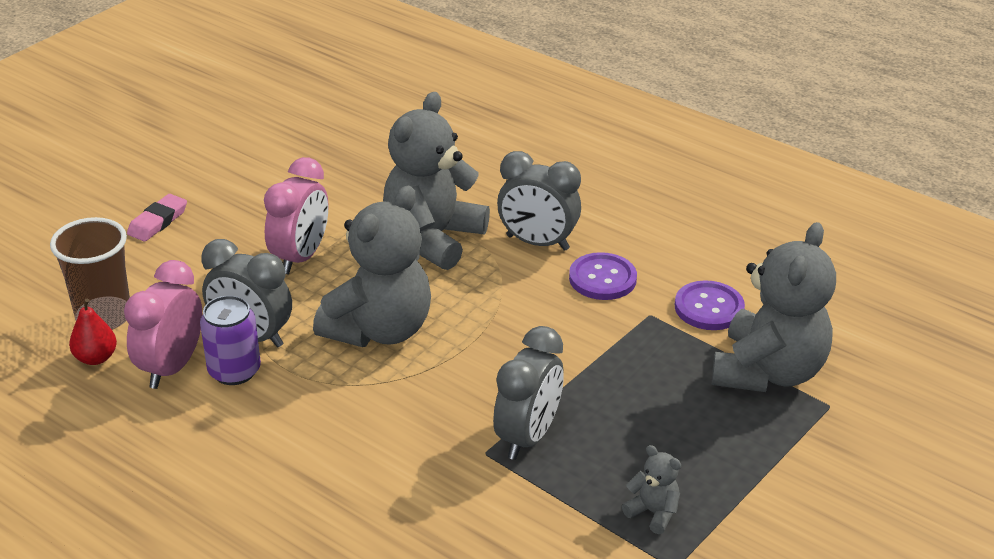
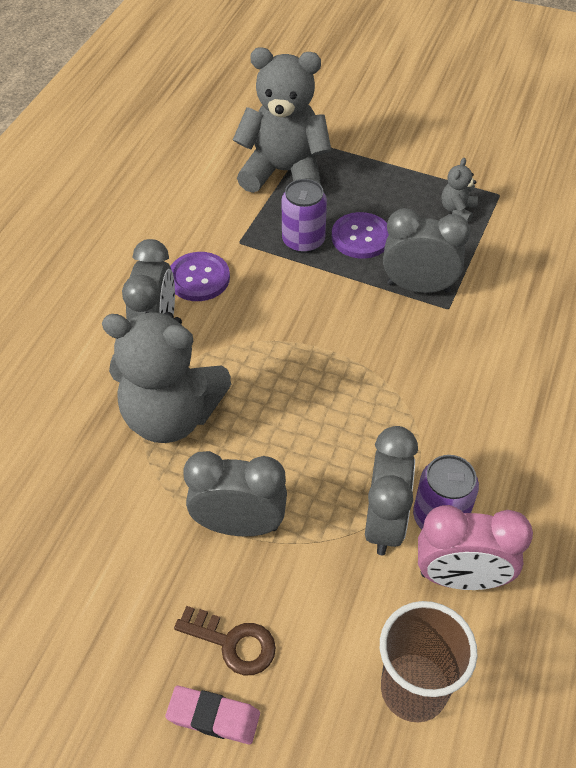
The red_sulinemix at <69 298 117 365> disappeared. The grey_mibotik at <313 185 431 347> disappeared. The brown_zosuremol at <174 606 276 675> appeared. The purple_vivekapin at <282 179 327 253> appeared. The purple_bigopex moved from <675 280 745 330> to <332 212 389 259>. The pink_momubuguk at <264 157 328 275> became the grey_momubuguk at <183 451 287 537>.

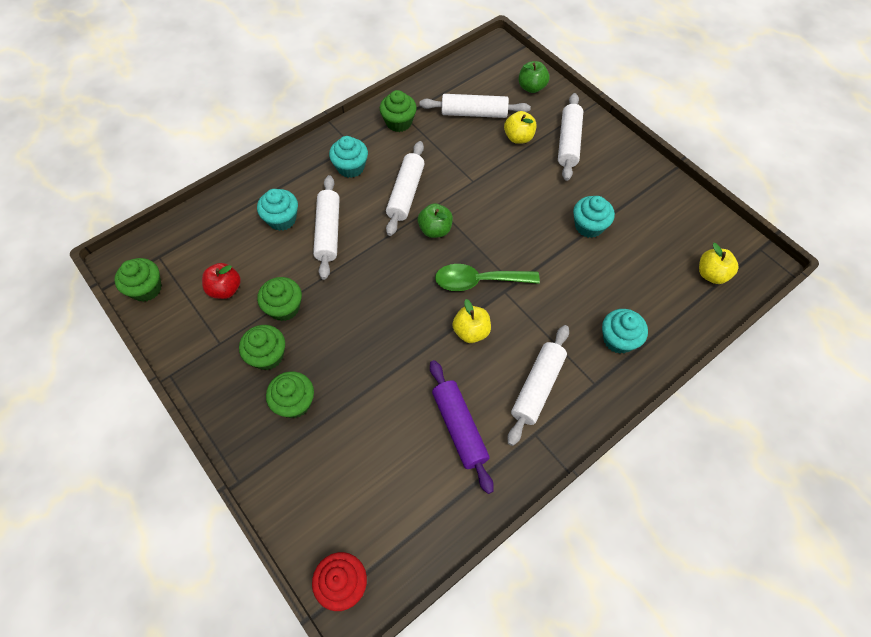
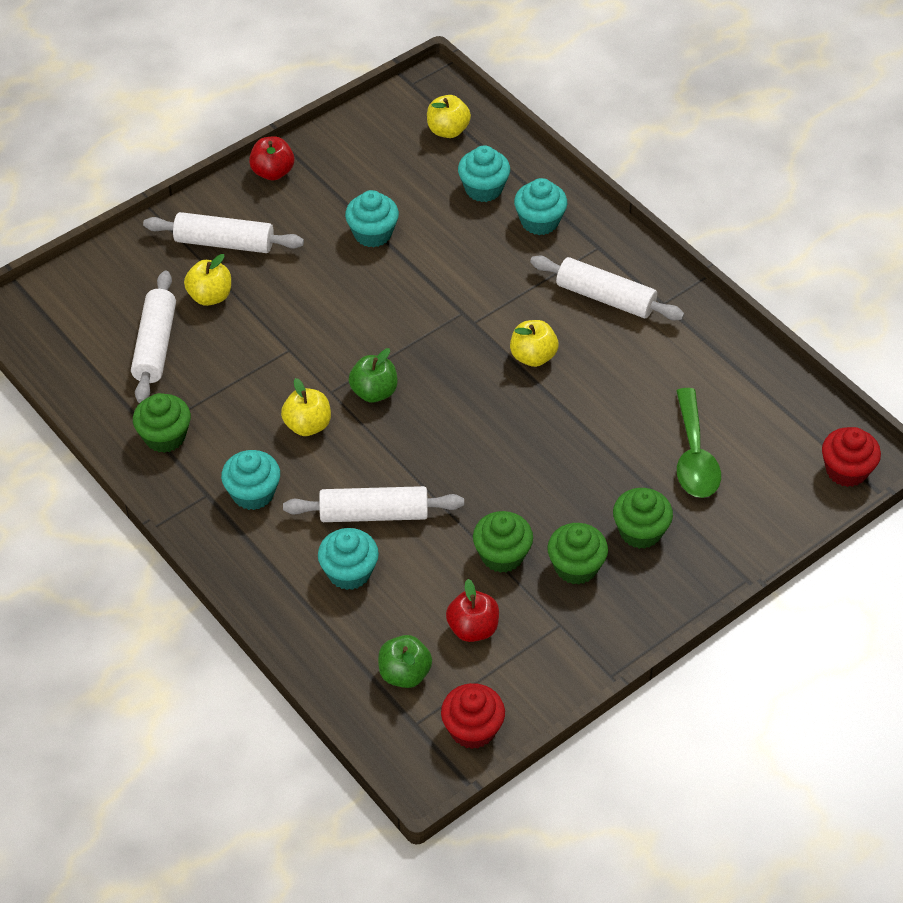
The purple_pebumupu at <430 360 494 494> disappeared. The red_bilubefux at <249 136 294 180> appeared. The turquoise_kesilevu at <458 145 510 202> appeared. The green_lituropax moved from <435 264 540 291> to <676 388 721 498>. The green_bilubefux moved from <519 61 549 93> to <378 635 432 688>. The white_pebumupu at <386 141 425 236> was replaced by the yellow_bilubefux at <281 378 331 436>. The green_kesilevu at <114 258 162 302> became the red_kesilevu at <441 683 505 749>.

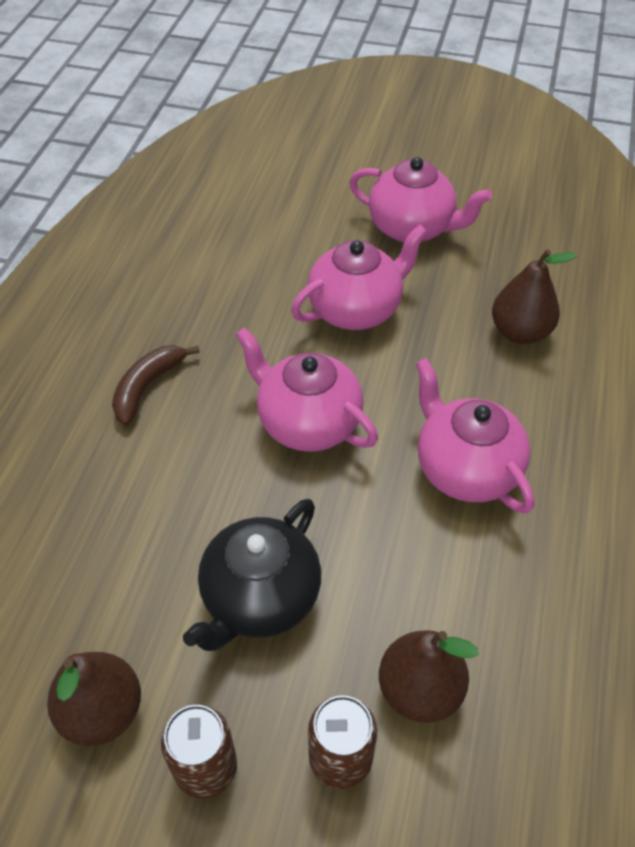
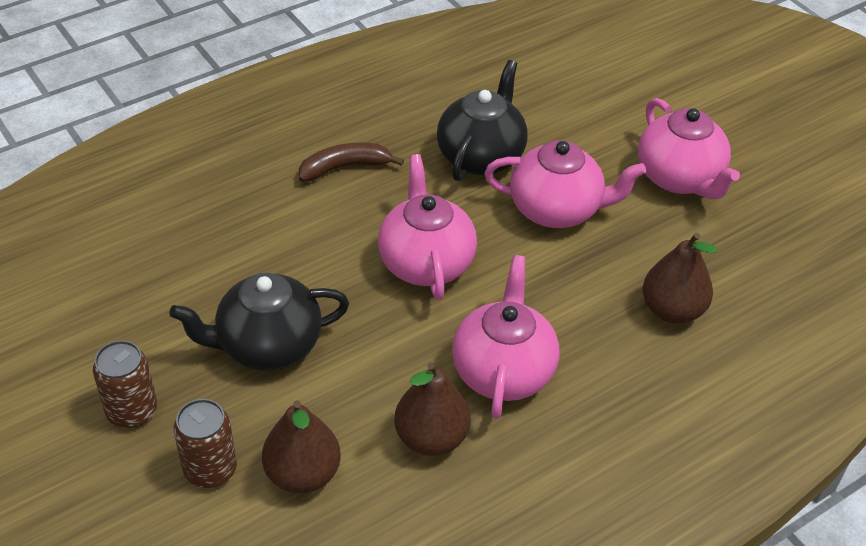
The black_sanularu at <437 60 528 182> appeared. The brown_sulinemix moved from <47 652 141 746> to <394 362 470 456>.

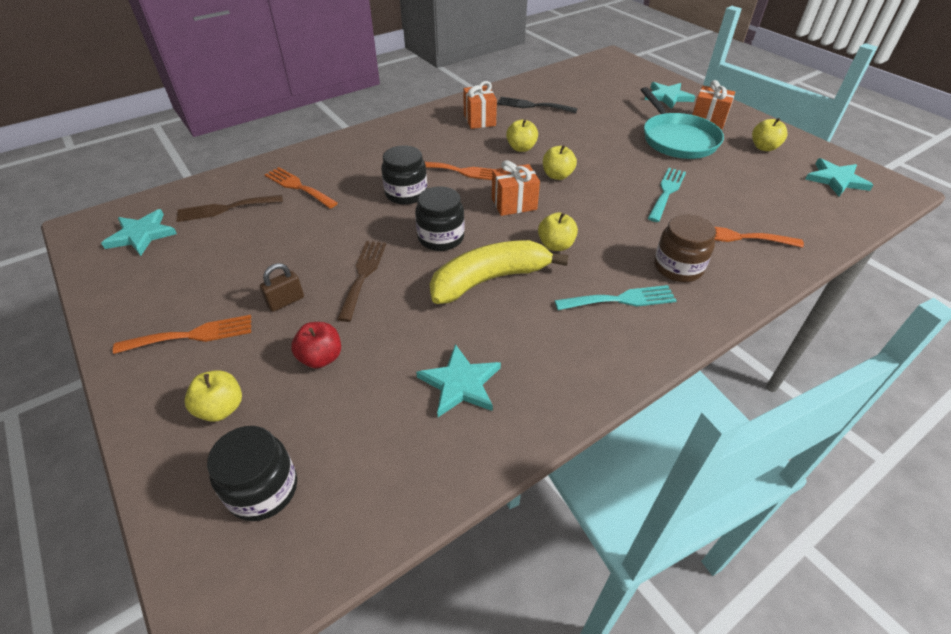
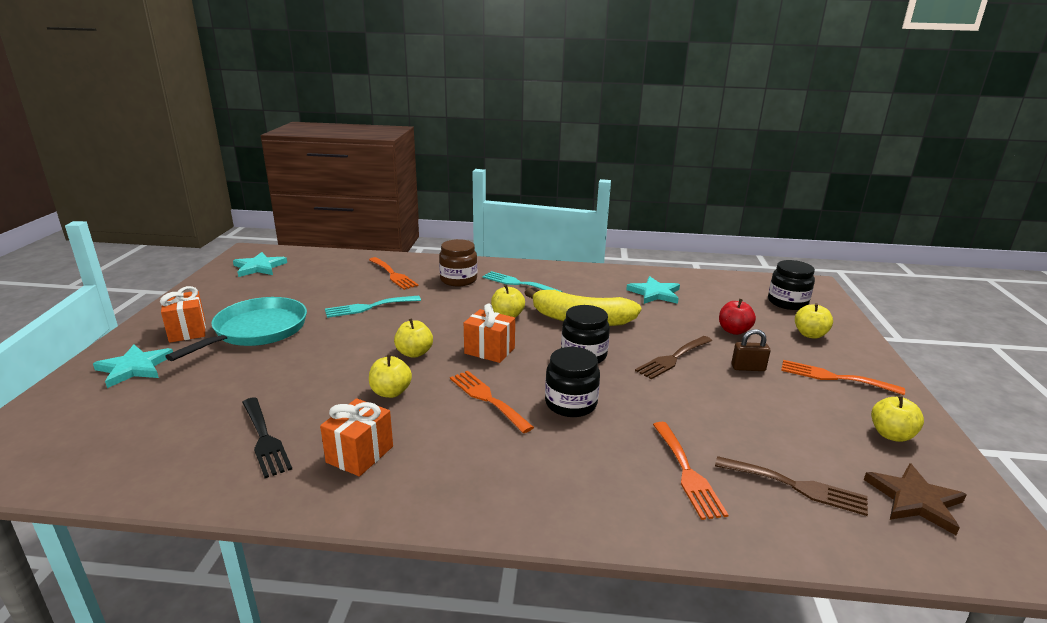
The yellow_bilubefux moved from <752 118 788 151> to <871 395 924 442>. The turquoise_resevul at <101 209 177 256> became the brown_resevul at <864 463 967 535>.

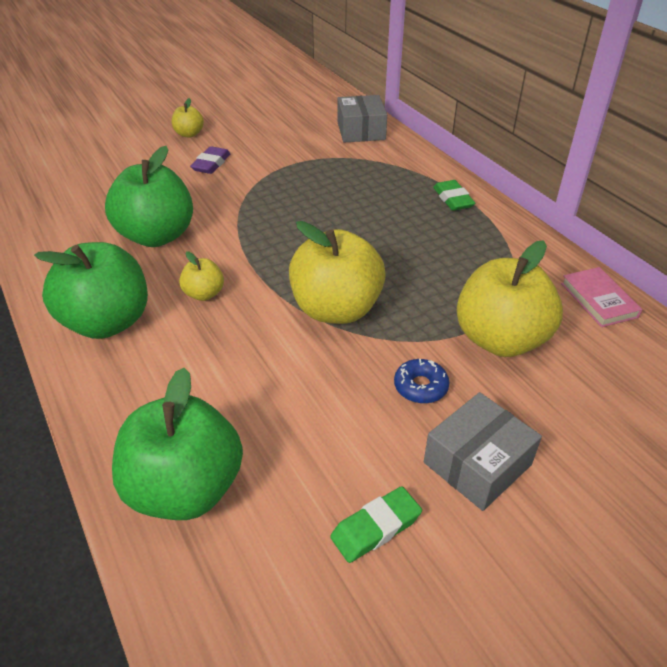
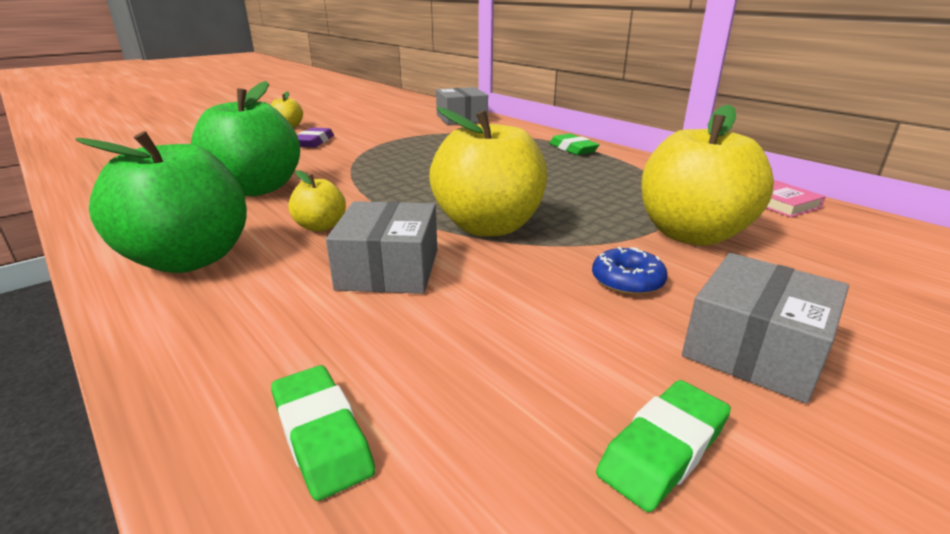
The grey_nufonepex at <326 201 437 294> appeared. The green_bilubefux at <112 368 243 520> was replaced by the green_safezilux at <271 365 375 501>.

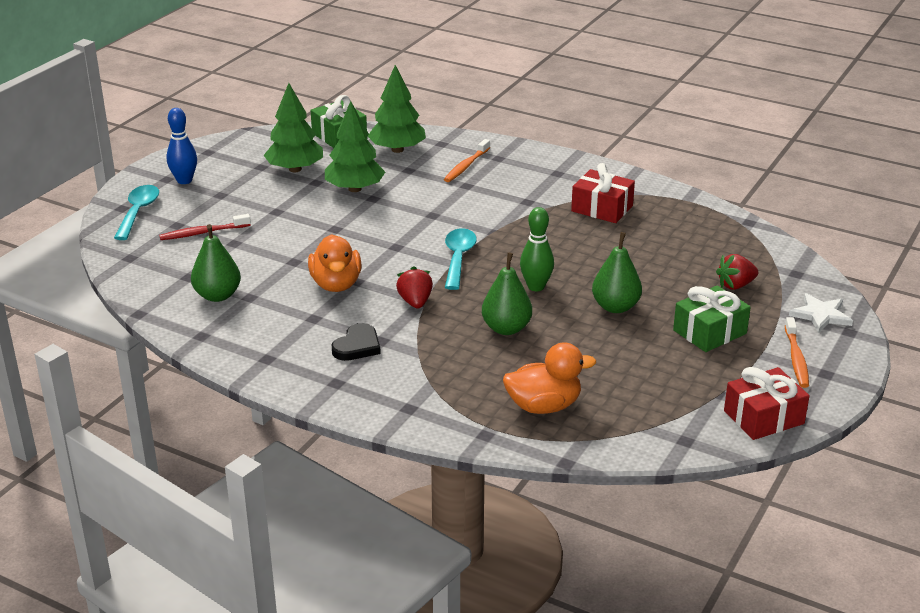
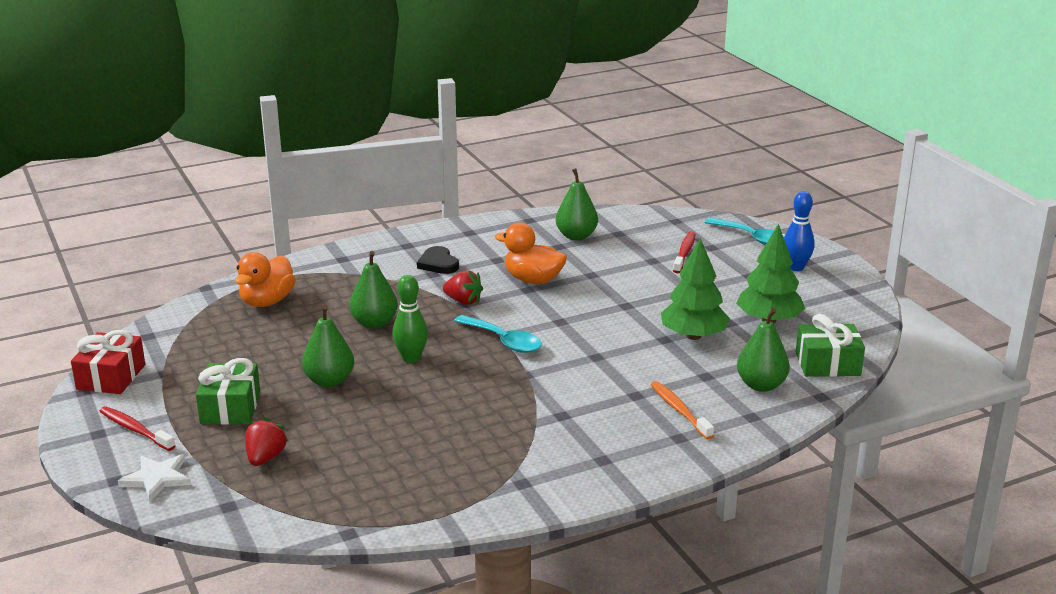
The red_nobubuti at <571 163 635 223> disappeared. The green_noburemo at <368 65 426 153> was replaced by the green_sulinemix at <737 308 790 392>. The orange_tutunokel at <785 317 809 388> became the red_tutunokel at <100 407 175 451>.

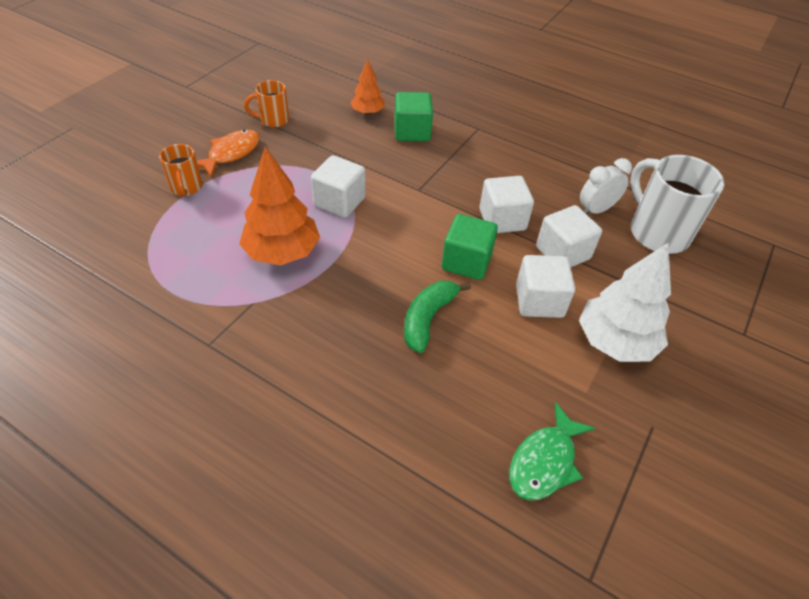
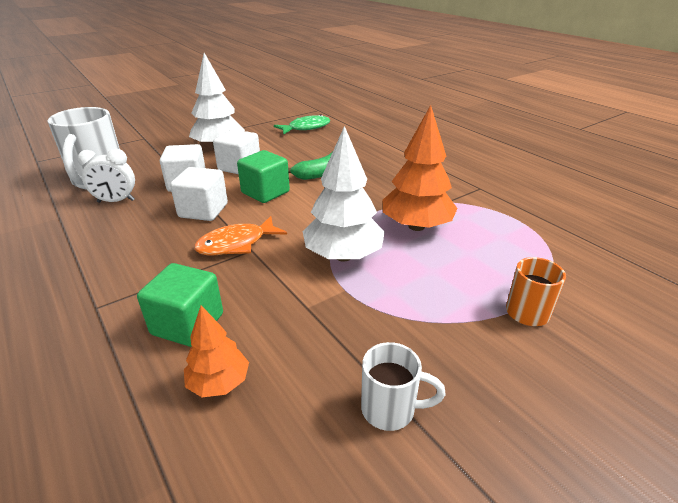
The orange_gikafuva moved from <197 130 260 178> to <194 216 287 255>. The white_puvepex at <311 155 366 218> was replaced by the white_noburemo at <303 126 385 261>. The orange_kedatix at <244 80 289 127> became the white_kedatix at <361 342 446 431>.

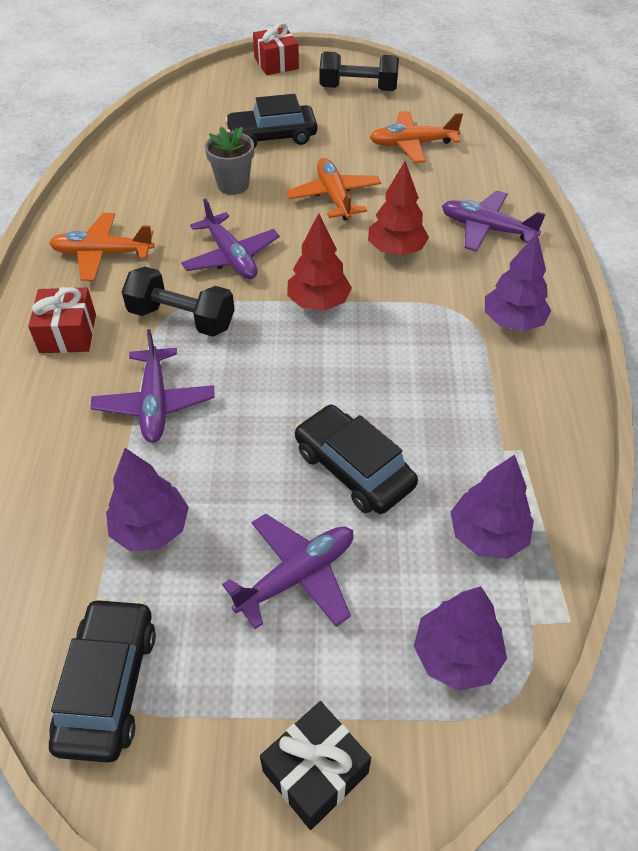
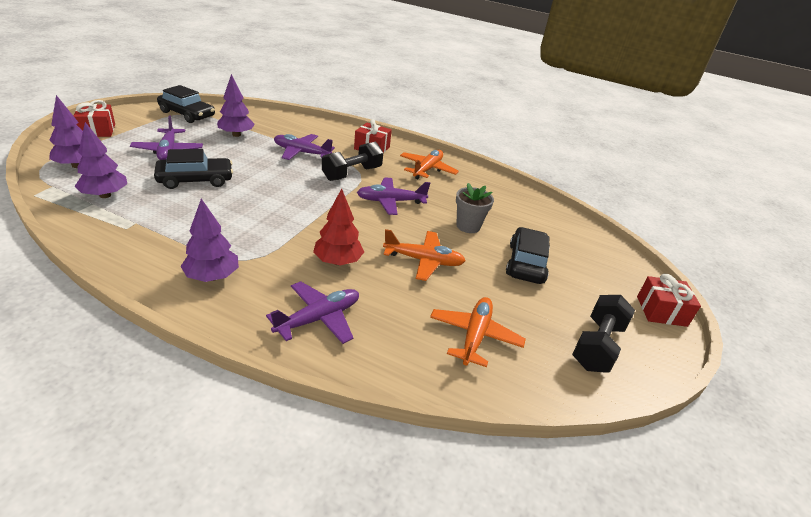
The red_noburemo at <287 213 352 311> disappeared. The black_nobubuti at <260 701 371 830> became the red_nobubuti at <74 100 115 137>.

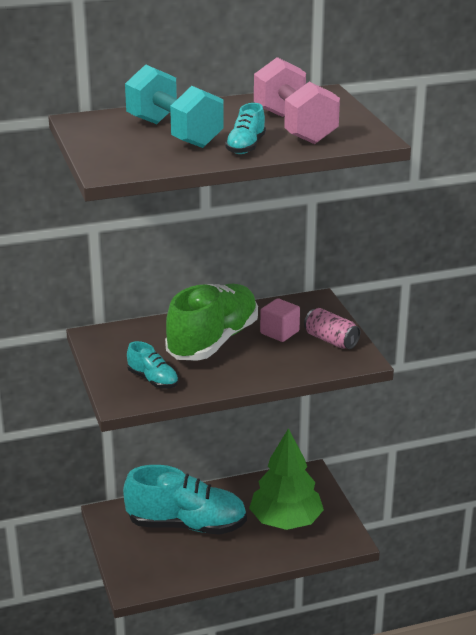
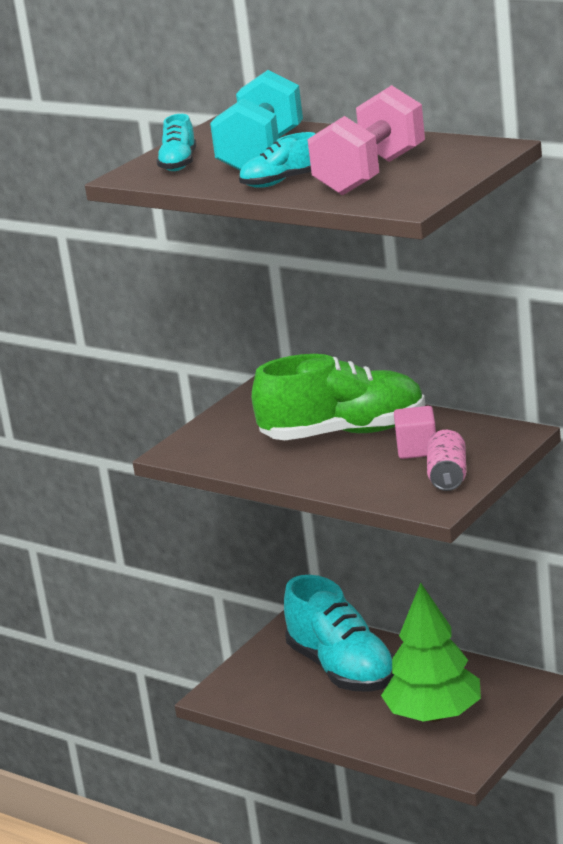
The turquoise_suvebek moved from <127 341 179 388> to <156 114 197 171>.

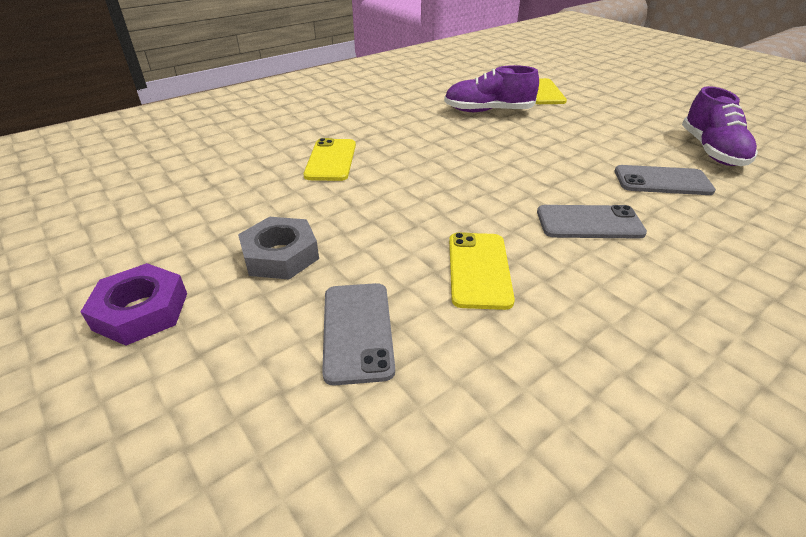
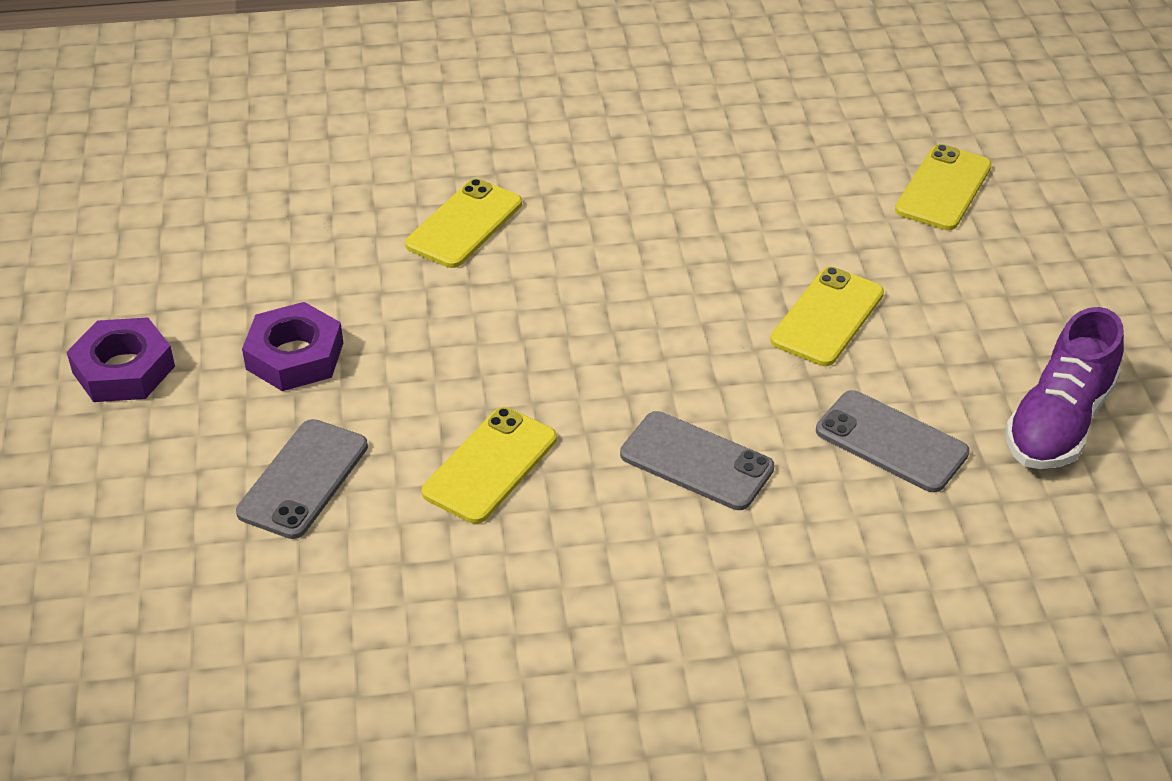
The purple_suvebek at <444 65 539 112> disappeared. The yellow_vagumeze at <770 267 884 366> appeared. The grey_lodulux at <238 217 319 279> became the purple_lodulux at <242 302 343 391>.

